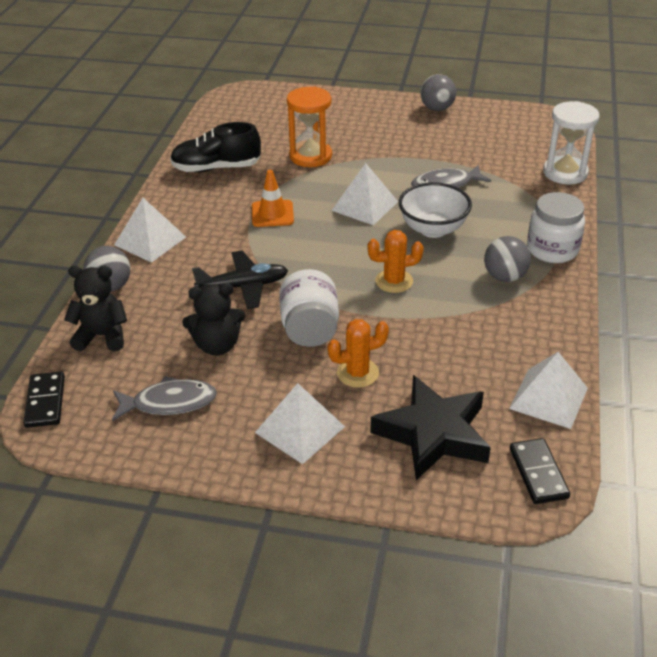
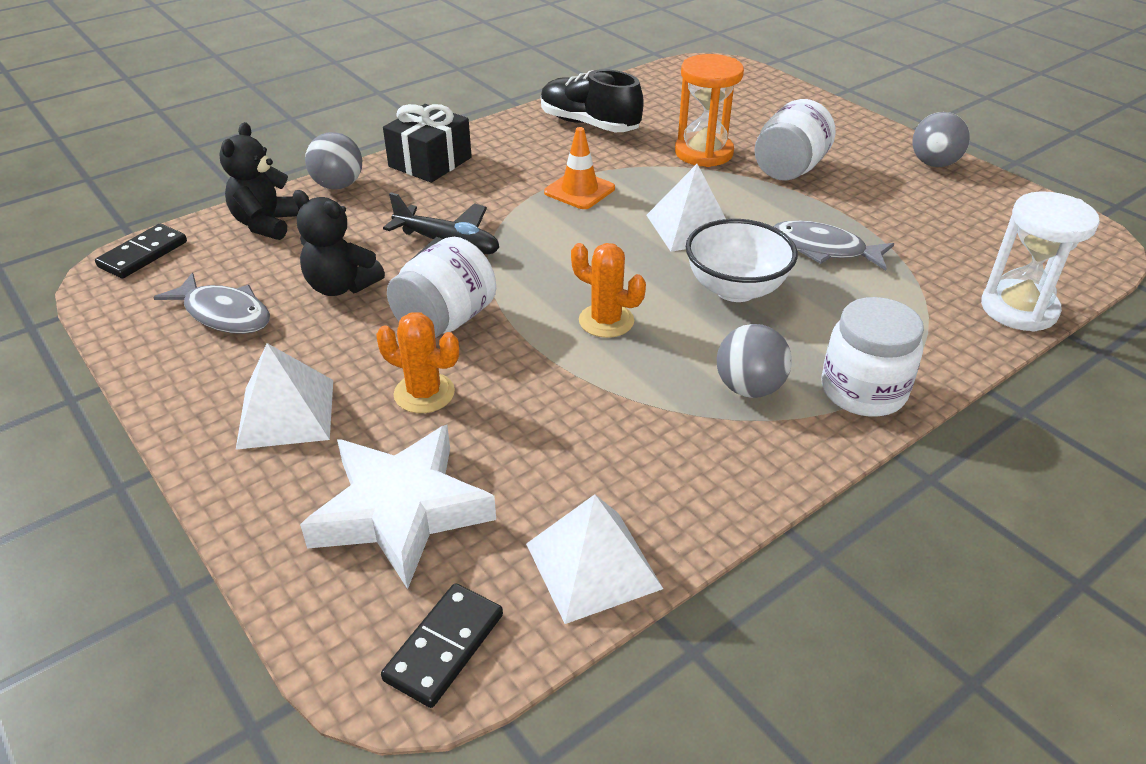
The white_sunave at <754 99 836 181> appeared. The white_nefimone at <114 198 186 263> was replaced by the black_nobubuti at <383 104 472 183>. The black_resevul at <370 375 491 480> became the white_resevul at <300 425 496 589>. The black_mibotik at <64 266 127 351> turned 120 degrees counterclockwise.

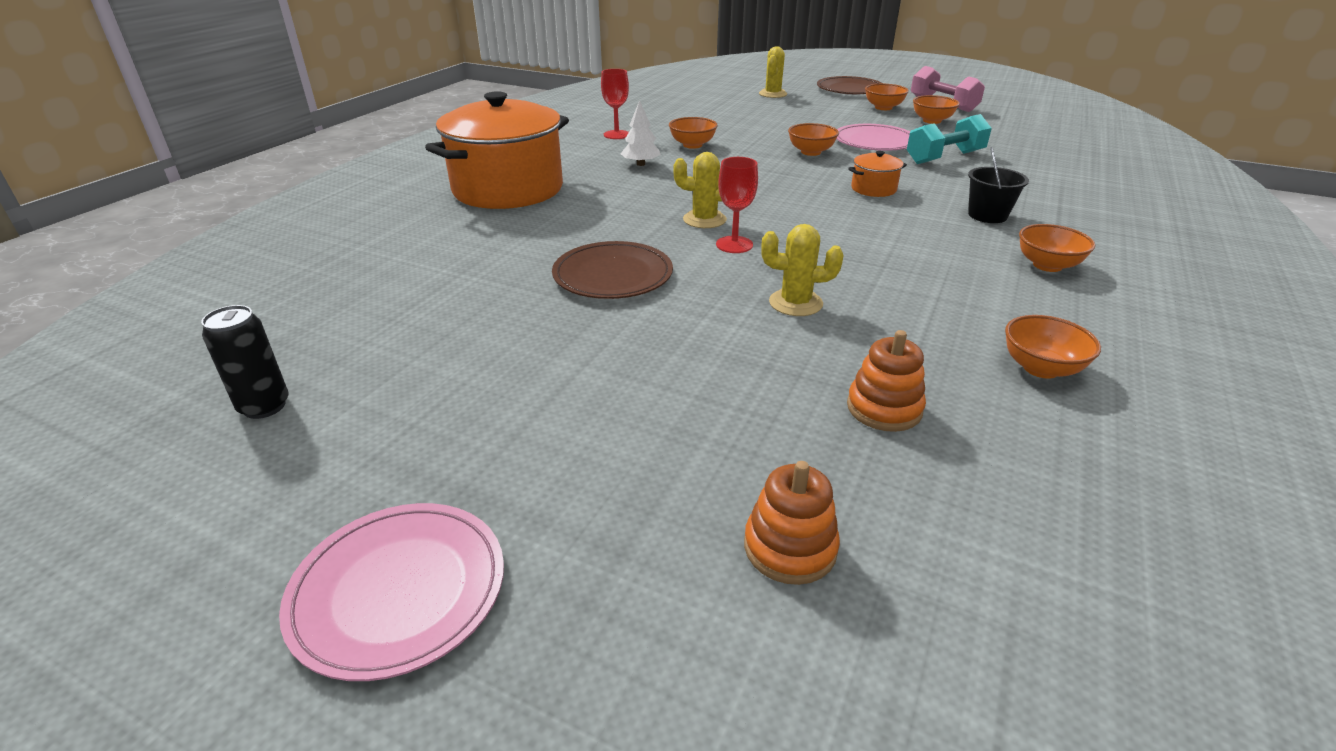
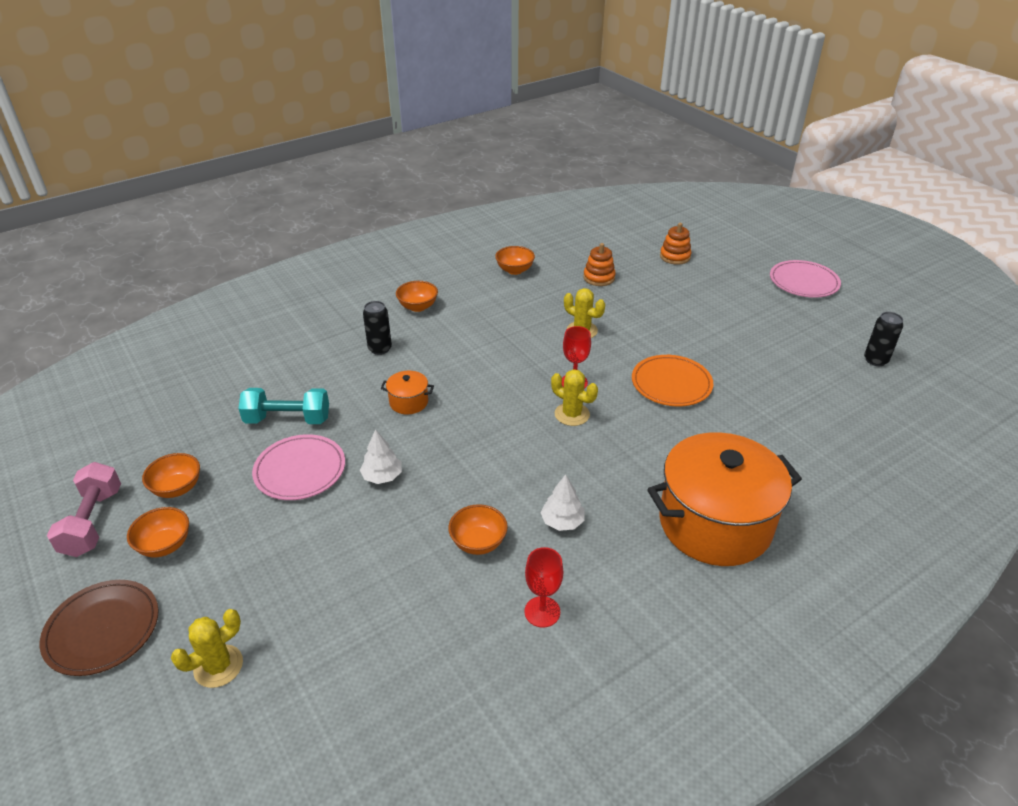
The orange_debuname at <788 123 839 156> was replaced by the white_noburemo at <360 429 402 484>. The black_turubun at <968 147 1029 223> was replaced by the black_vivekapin at <363 301 392 355>. The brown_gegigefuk at <552 241 673 299> became the orange_gegigefuk at <632 355 713 406>.

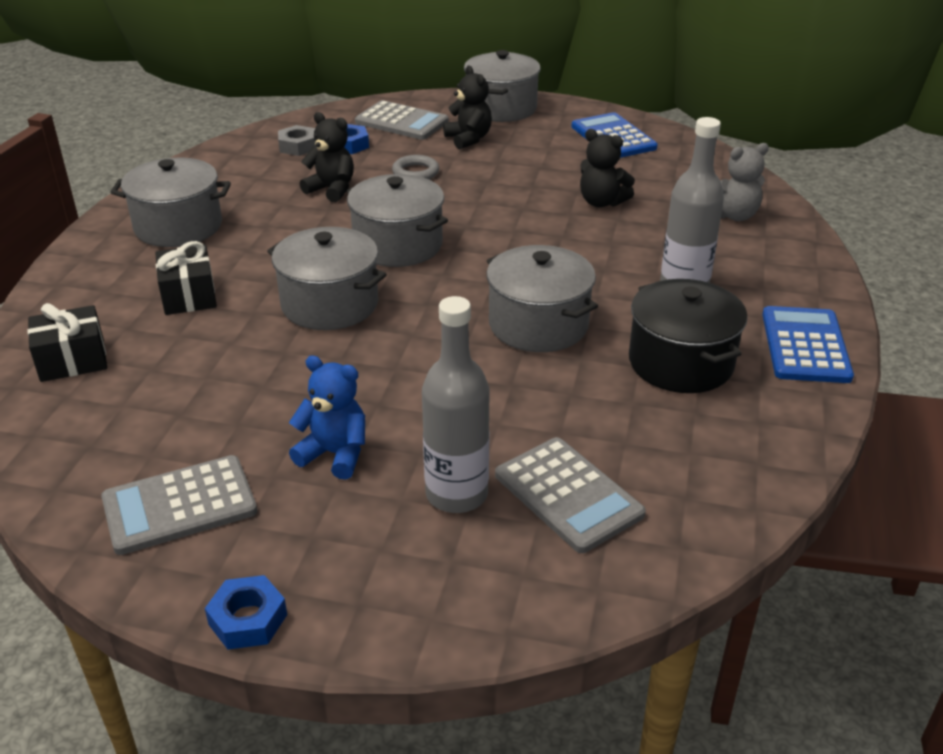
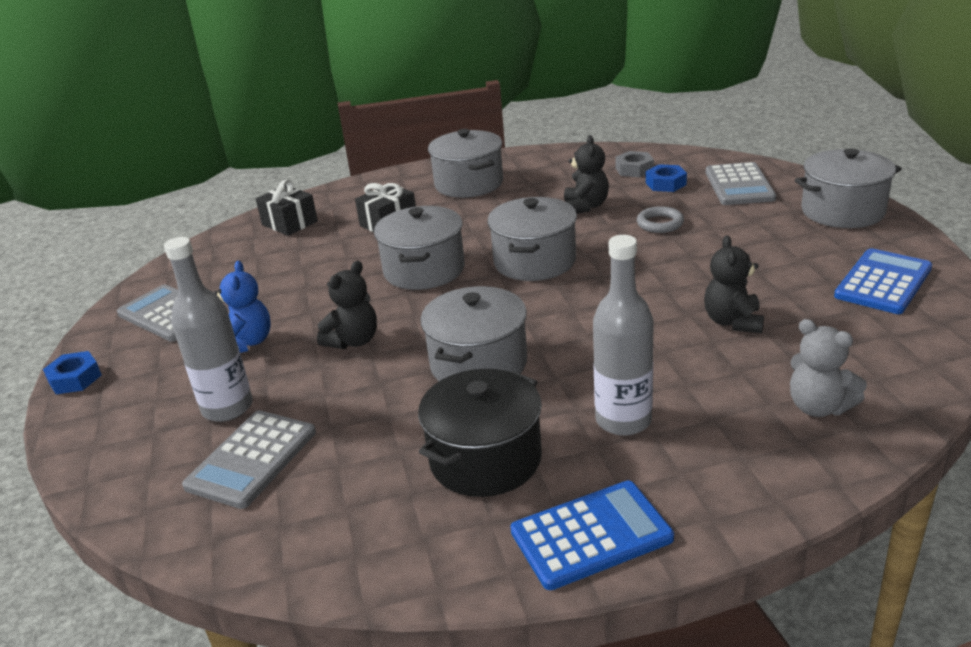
The black_mibotik moved from <443 66 492 149> to <317 261 377 349>.

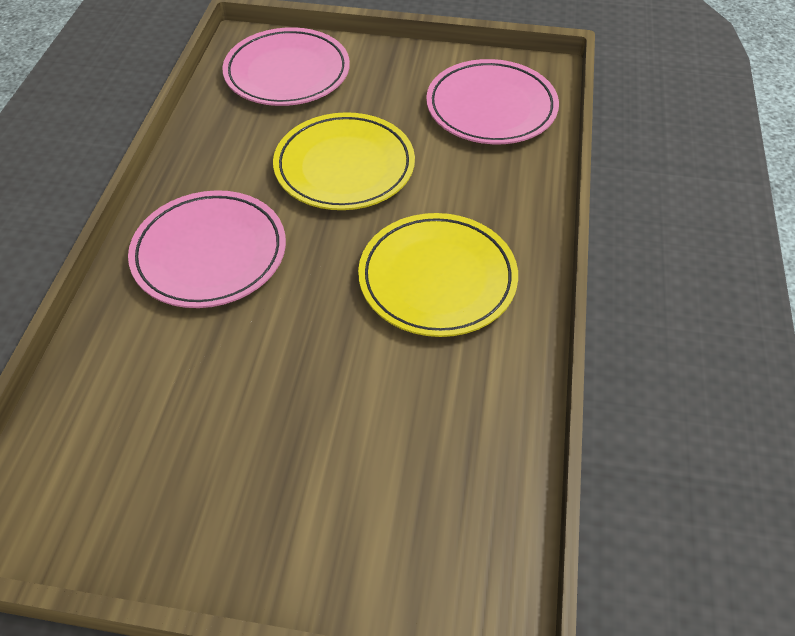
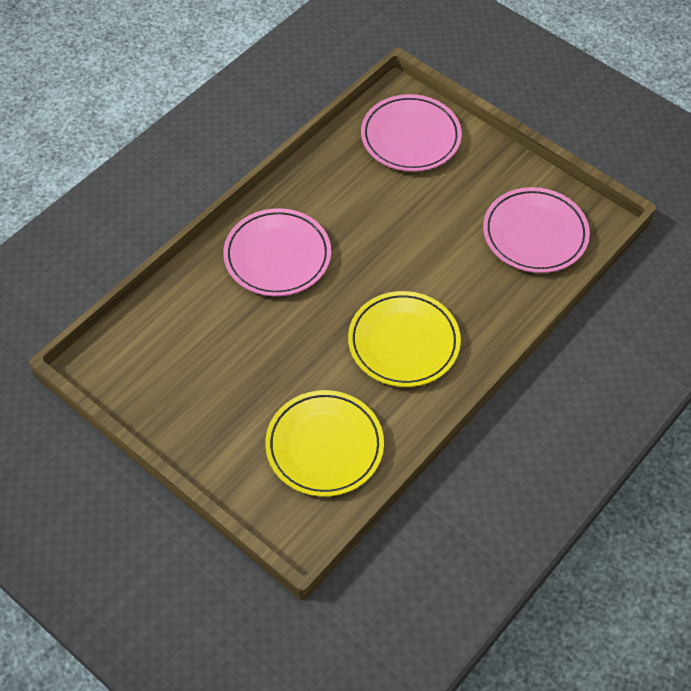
The yellow_gegigefuk moved from <273 112 415 210> to <265 390 384 497>.

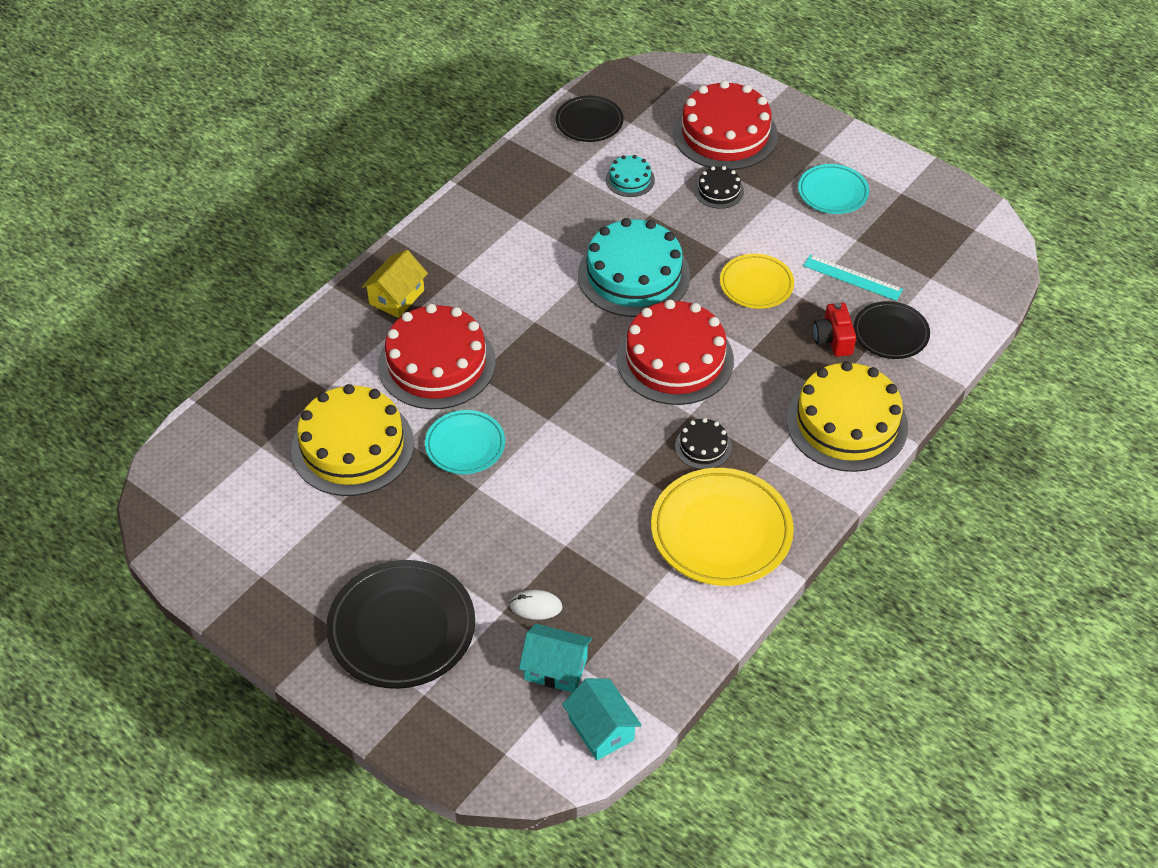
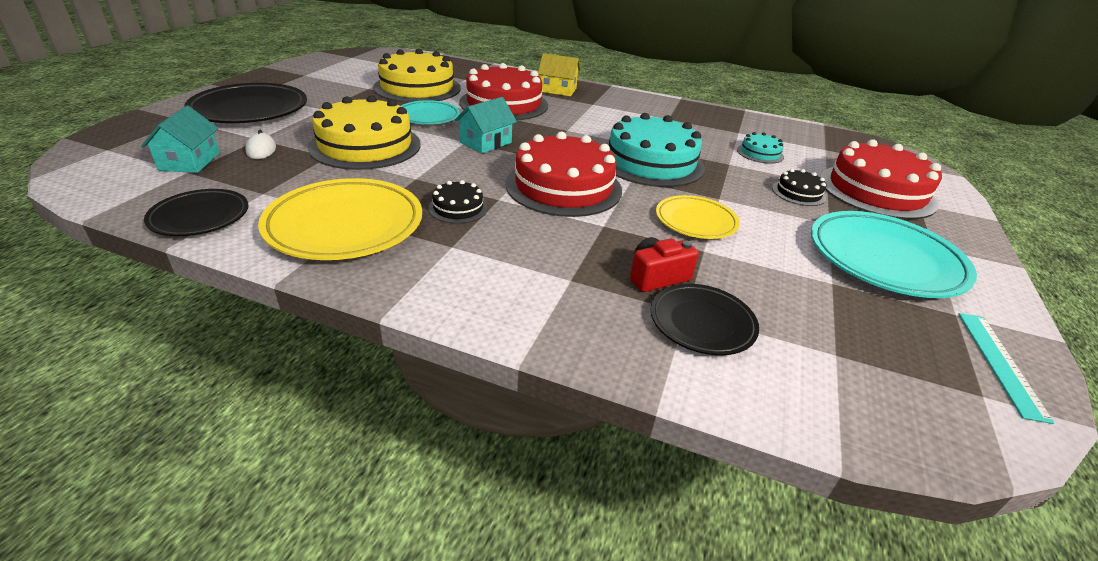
The black_gegigefuk moved from <556 96 624 142> to <144 189 249 236>. The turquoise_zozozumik moved from <562 678 642 760> to <455 97 517 153>. The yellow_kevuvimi moved from <786 361 908 472> to <308 95 421 170>. The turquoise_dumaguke moved from <803 255 903 301> to <958 313 1054 424>. The turquoise_gegigefuk at <798 164 869 214> changed to 1.70 times the size.

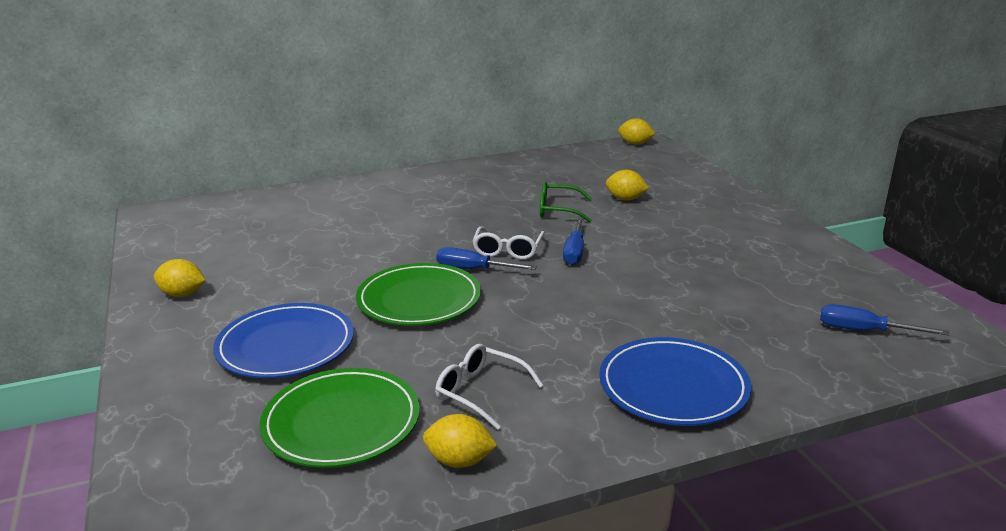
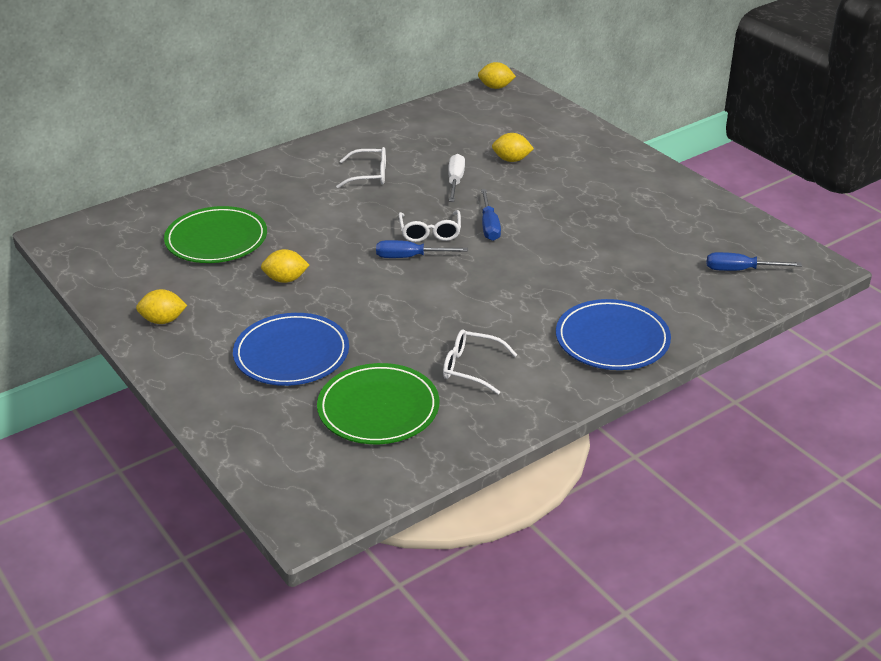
The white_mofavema at <336 147 386 188> appeared. The green_gegigefuk moved from <356 263 481 326> to <164 206 267 263>. The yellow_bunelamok moved from <423 414 498 468> to <261 249 309 283>. The green_mofavema at <540 181 592 223> was replaced by the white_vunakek at <448 154 465 202>.

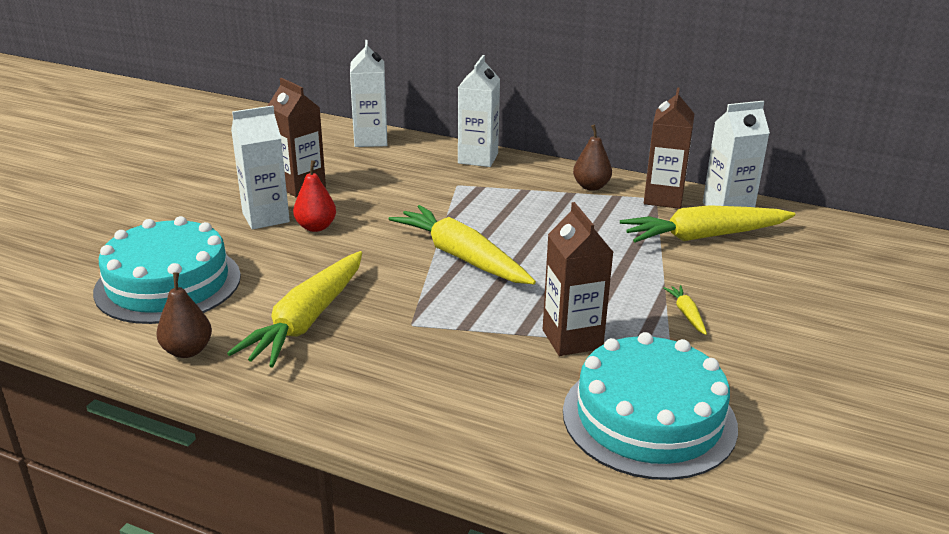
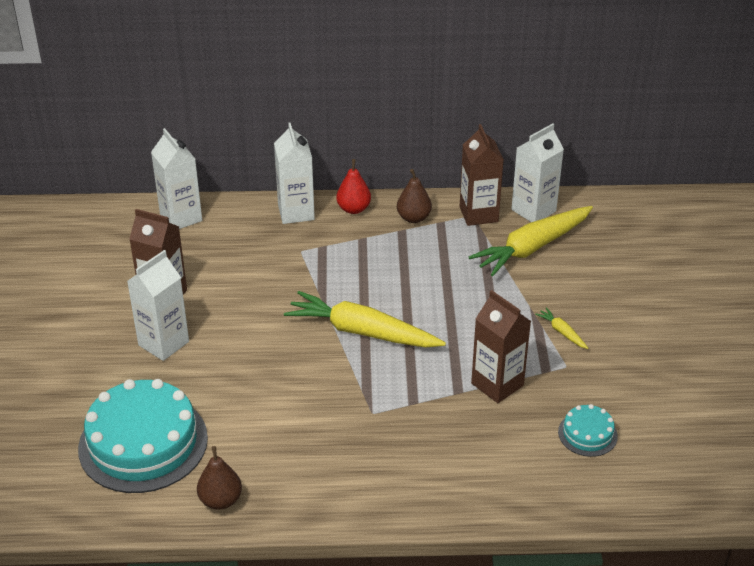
The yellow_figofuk at <227 251 362 367> disappeared. The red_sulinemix moved from <293 160 336 232> to <336 159 371 214>. The turquoise_kevuvimi at <563 332 738 480> changed to 0.46 times the size.

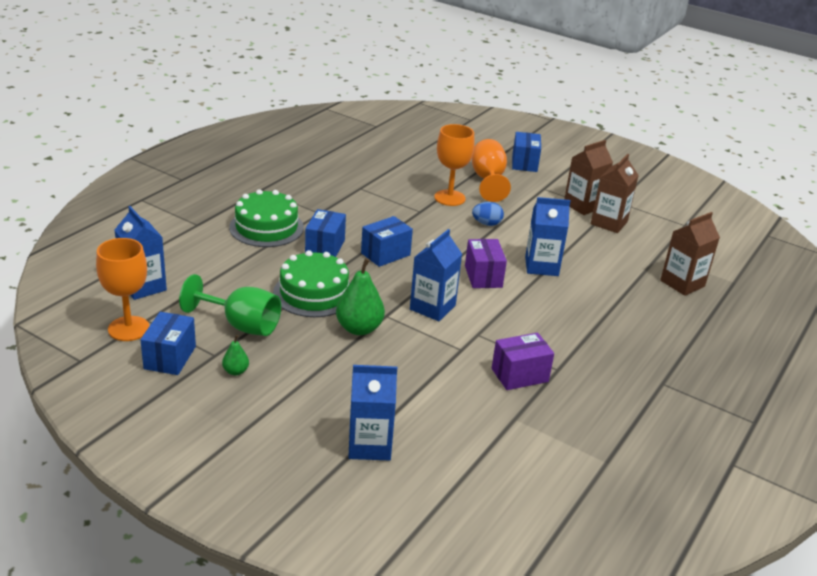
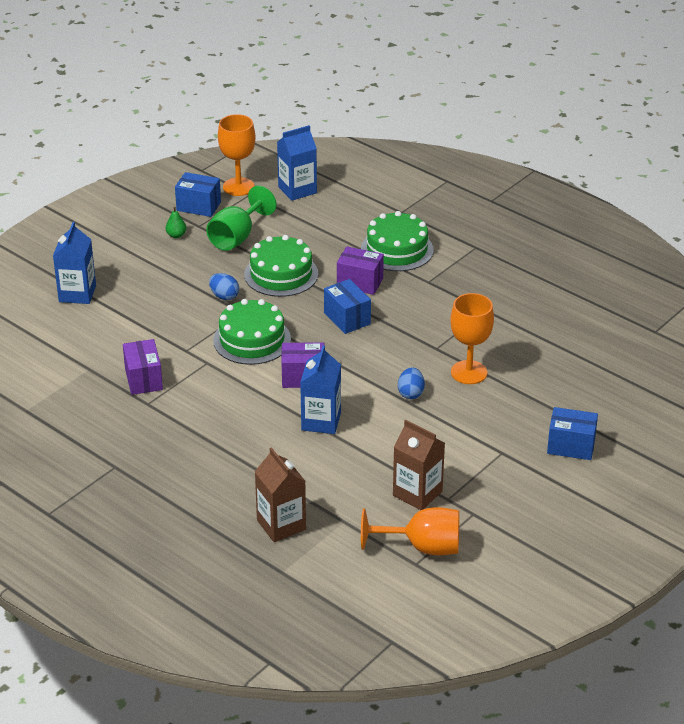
The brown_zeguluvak at <564 140 613 215> disappeared. The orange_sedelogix moved from <472 139 511 202> to <361 507 459 555>. The green_sulinemix at <336 258 385 335> was replaced by the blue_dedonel at <209 273 239 300>. The blue_zeguluvak at <410 229 462 321> was replaced by the green_kevuvimi at <213 299 291 365>. The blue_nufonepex at <305 209 346 257> became the purple_nufonepex at <337 246 384 295>.

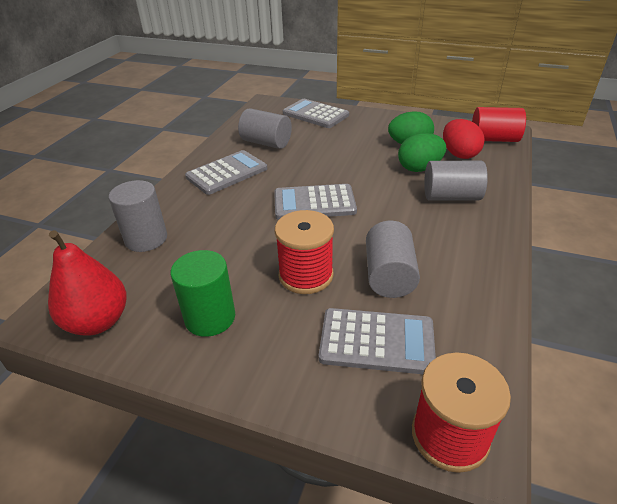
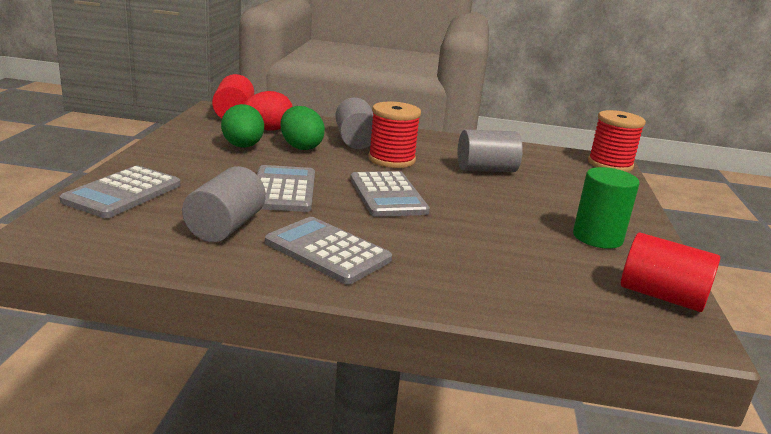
The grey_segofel at <108 180 167 252> disappeared. The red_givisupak moved from <275 210 334 294> to <368 102 421 168>. The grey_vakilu moved from <319 308 436 374> to <257 165 315 212>. The red_sulinemix at <48 230 127 335> was replaced by the red_segofel at <621 233 720 312>.

